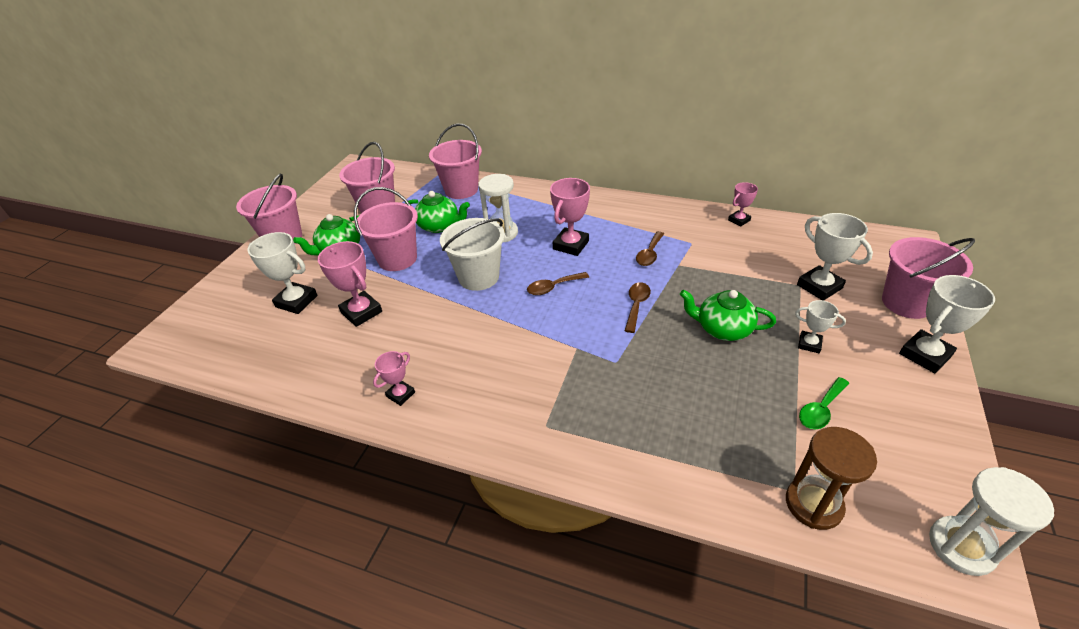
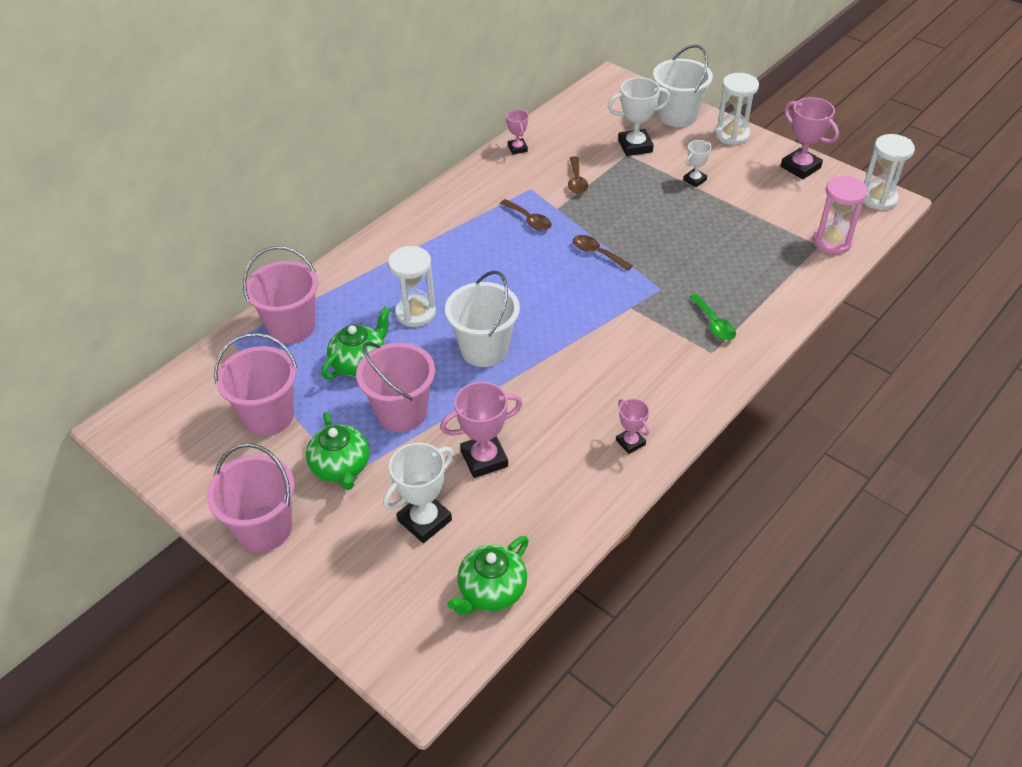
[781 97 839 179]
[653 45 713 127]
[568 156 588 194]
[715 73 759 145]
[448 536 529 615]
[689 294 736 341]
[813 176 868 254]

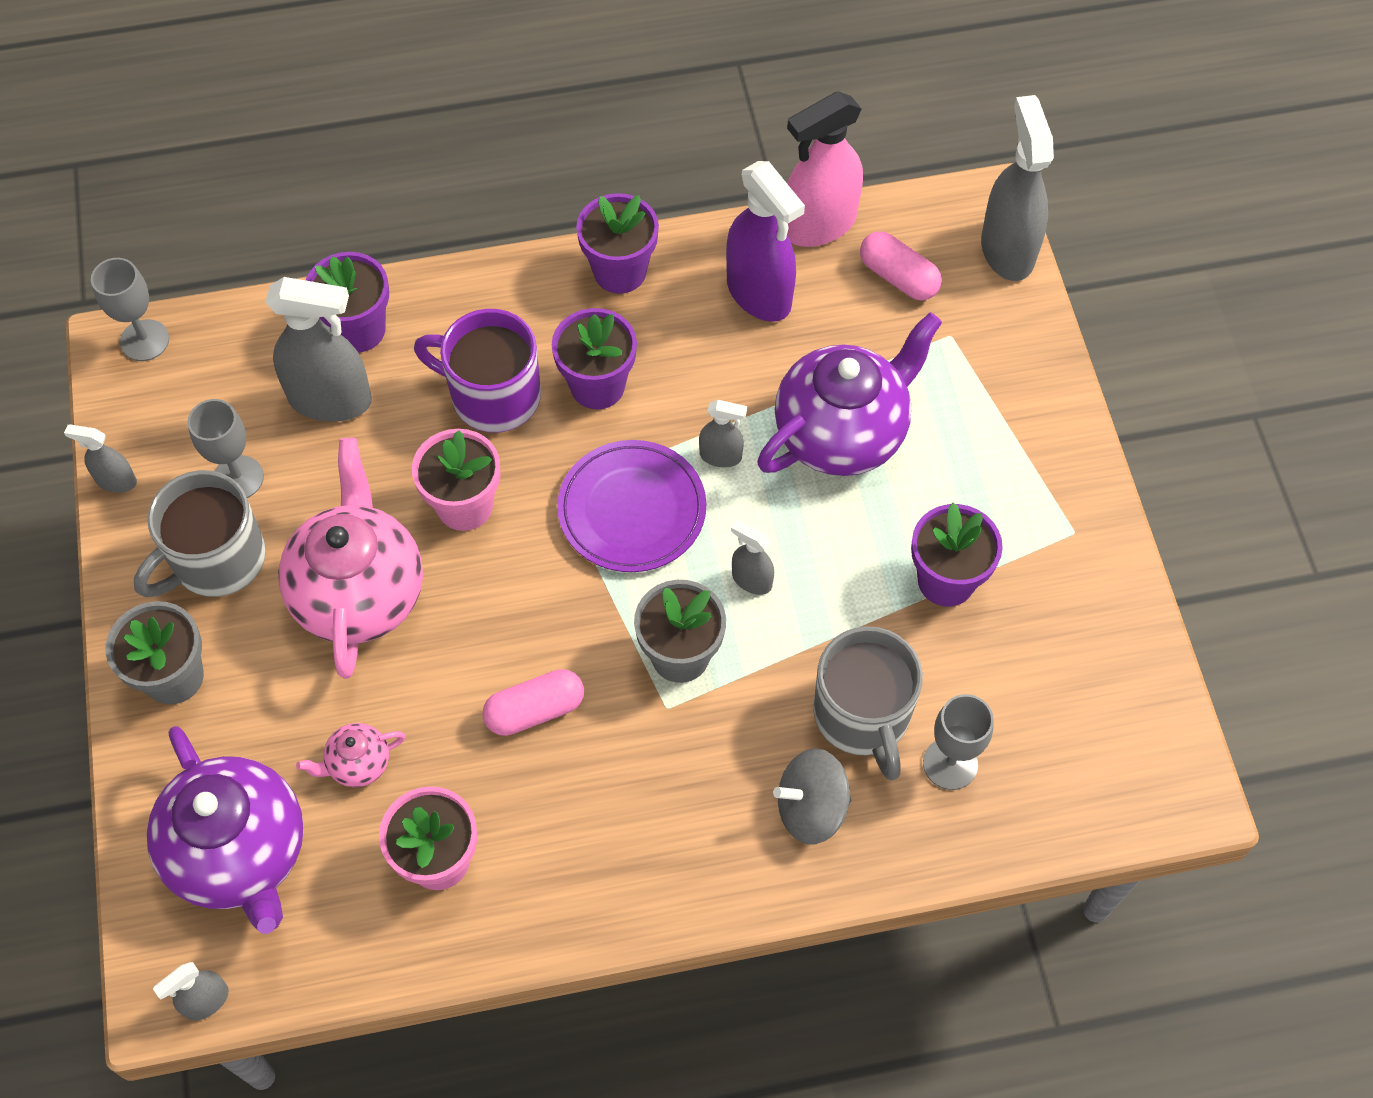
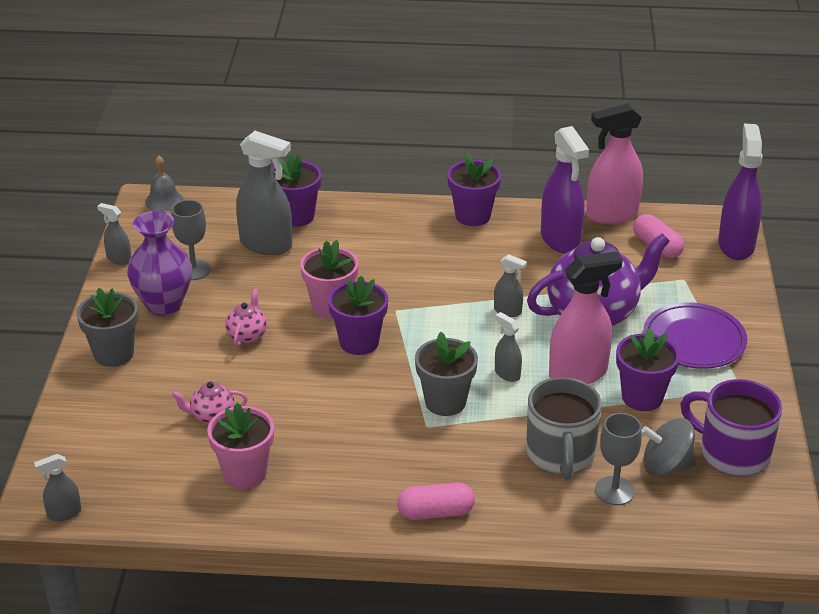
[718 124 763 260]
[145 156 183 212]
[328 276 388 355]
[680 379 782 476]
[225 289 267 346]
[643 302 747 369]
[127 211 192 316]
[397 483 475 520]
[147 726 304 934] (first image)
[641 418 696 477]
[549 251 623 384]

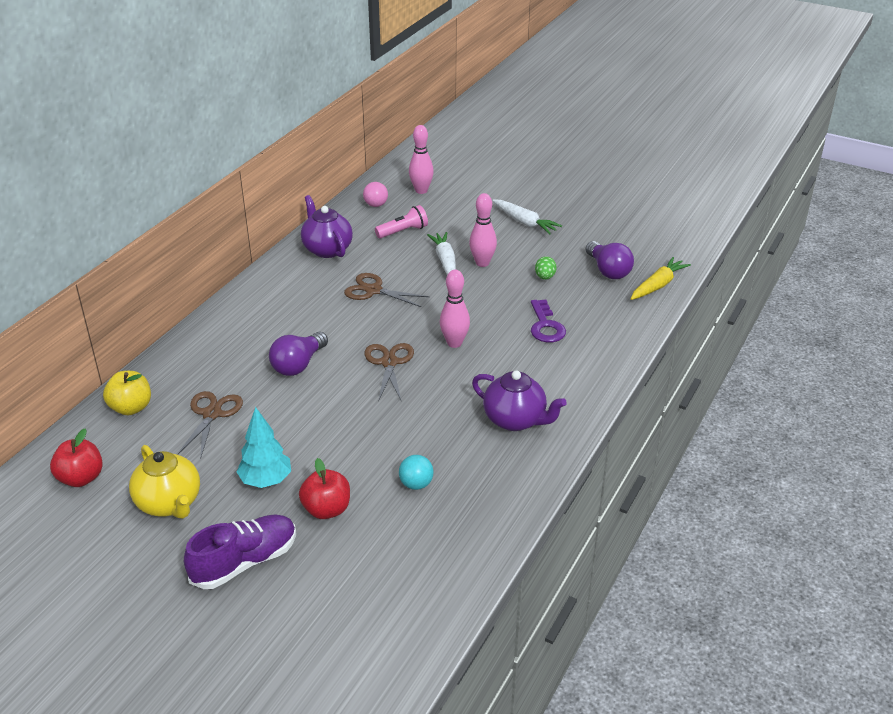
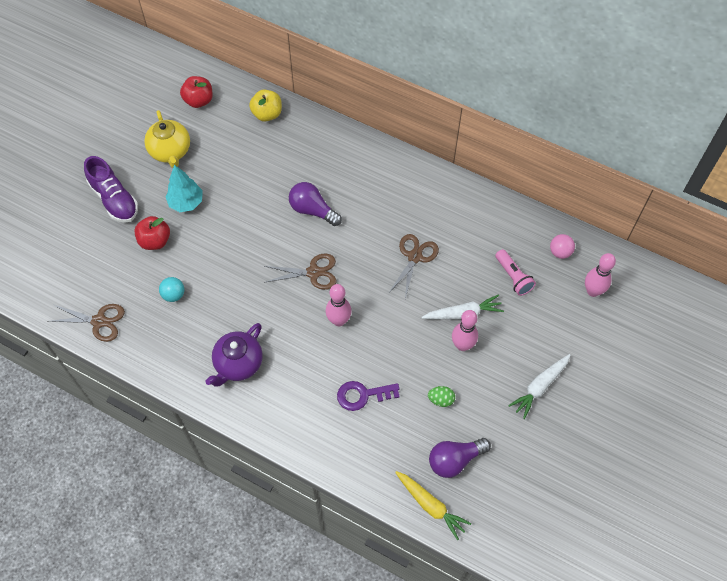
[301 195 353 258] (first image)
[48 304 125 342]
[144 110 190 168]

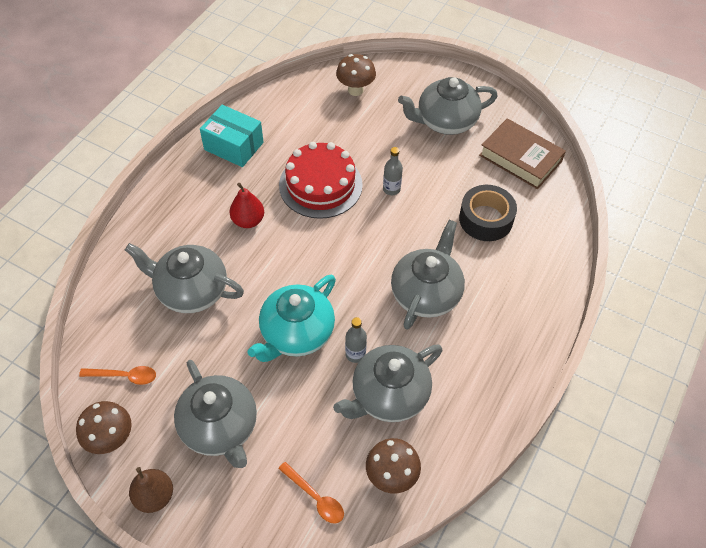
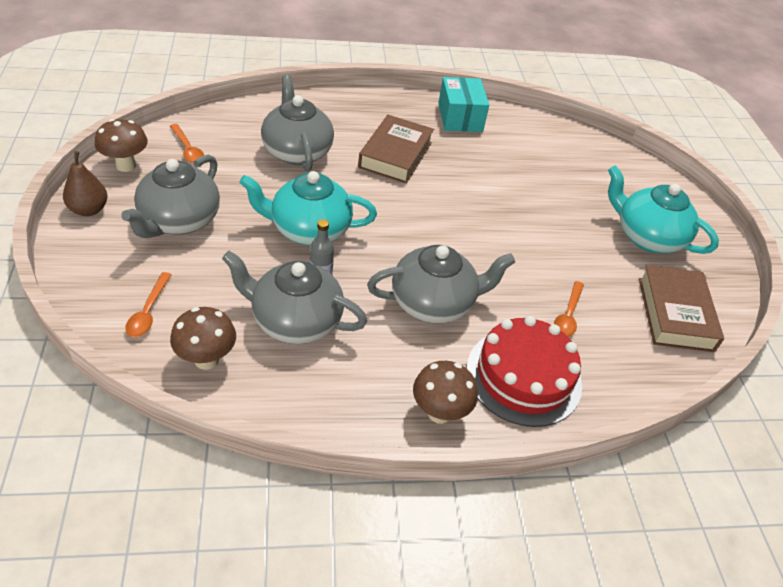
[413 361 478 424]
[608 165 719 254]
[467 316 582 427]
[383 147 403 195] (first image)
[358 115 434 184]
[554 281 584 337]

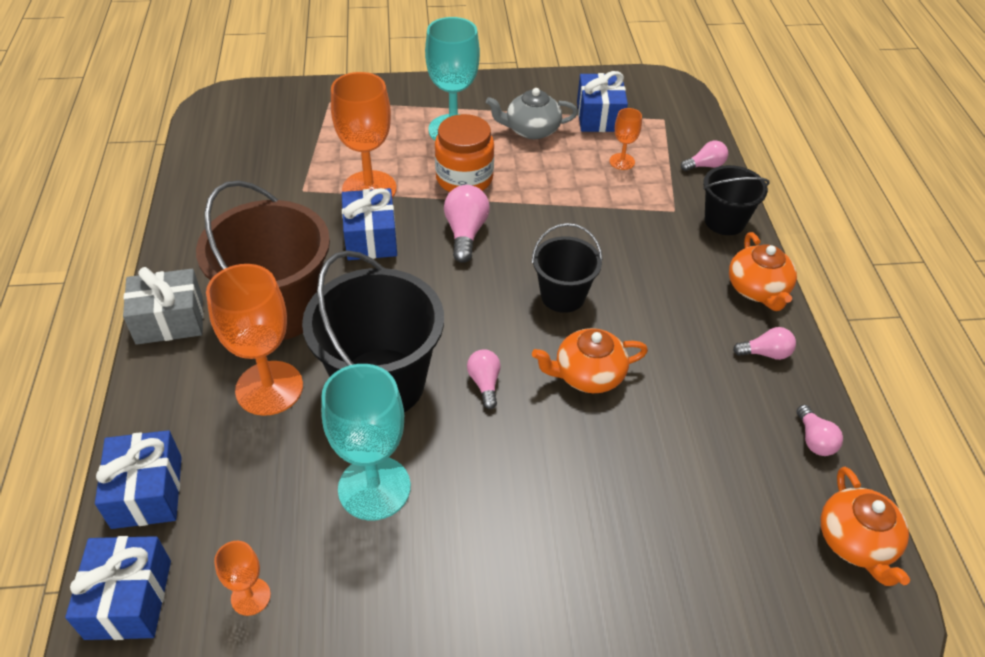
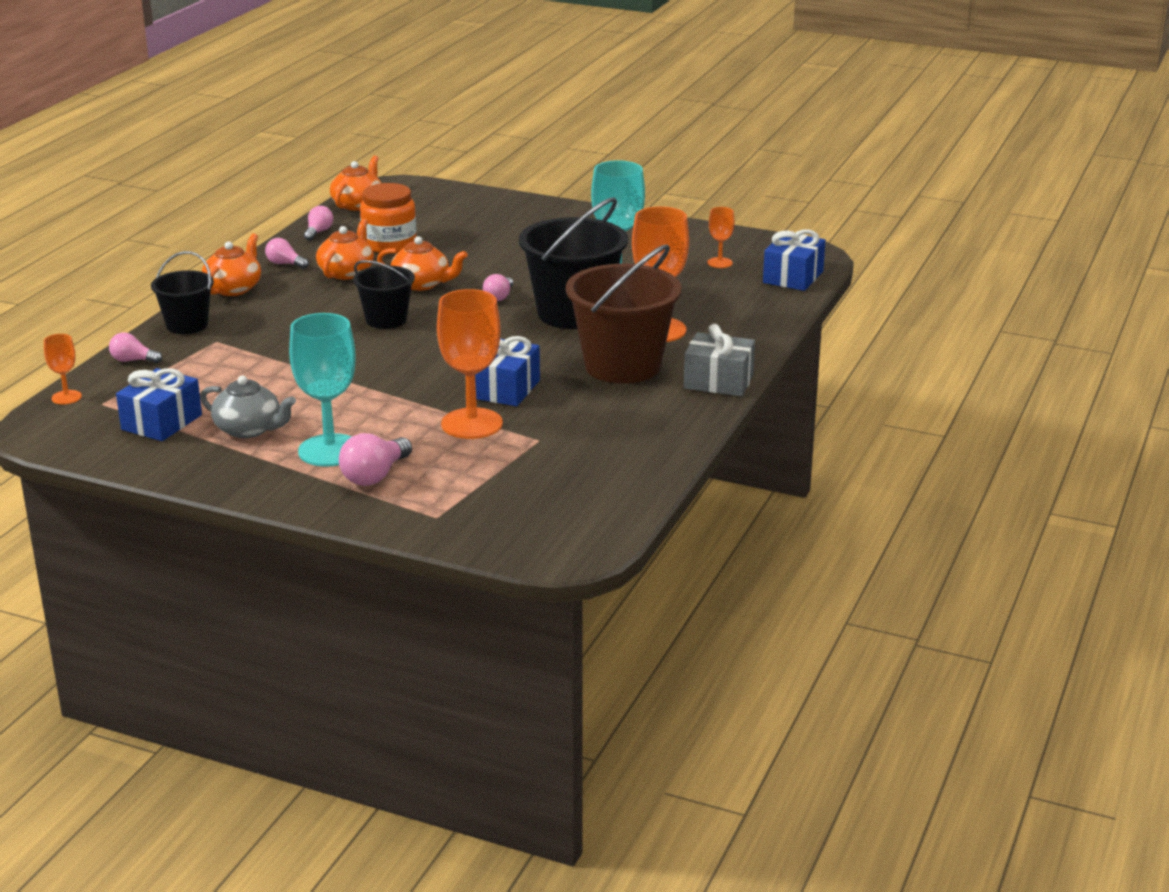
[44 334 82 405]
[360 183 416 253]
[339 433 412 486]
[95 430 182 529] (first image)
[316 218 374 280]

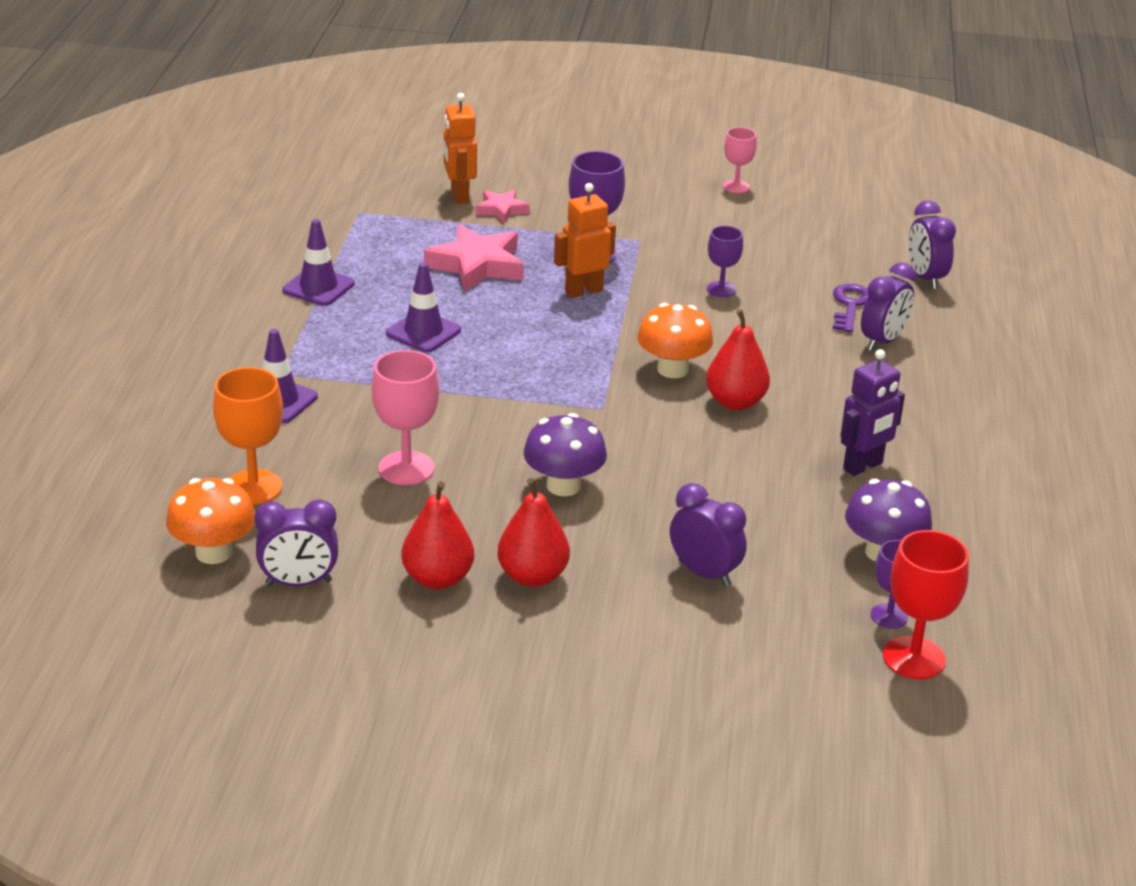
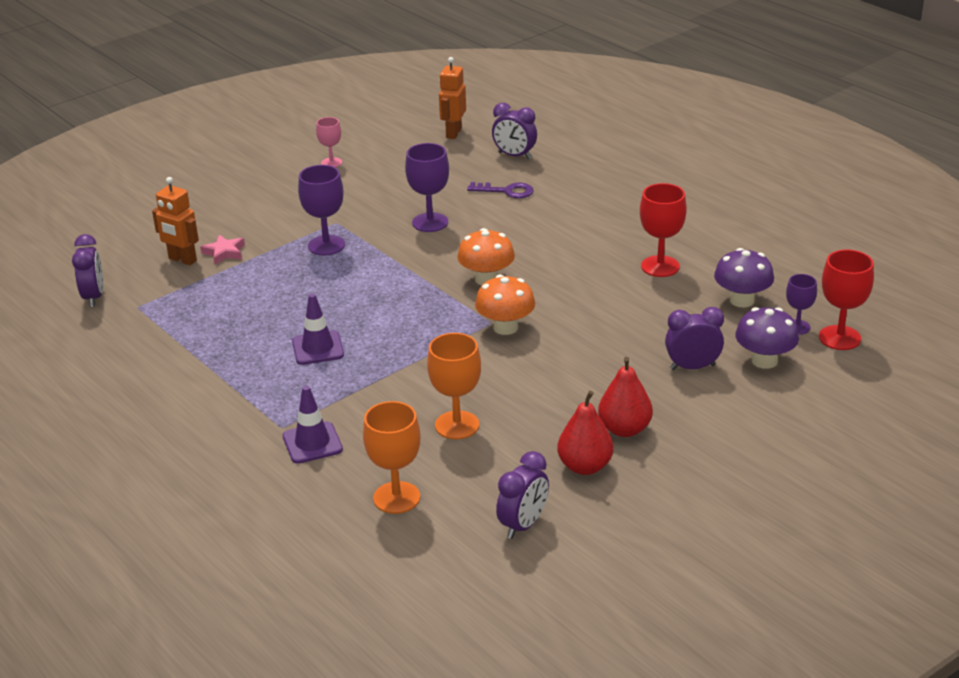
[439 57 466 139]
[282 219 355 306] (first image)
[424 224 524 292] (first image)
[405 143 449 232]
[72 234 103 307]
[467 182 534 199]
[706 309 770 410] (first image)
[640 183 687 277]
[427 333 481 439]
[735 307 799 369]
[475 275 535 335]

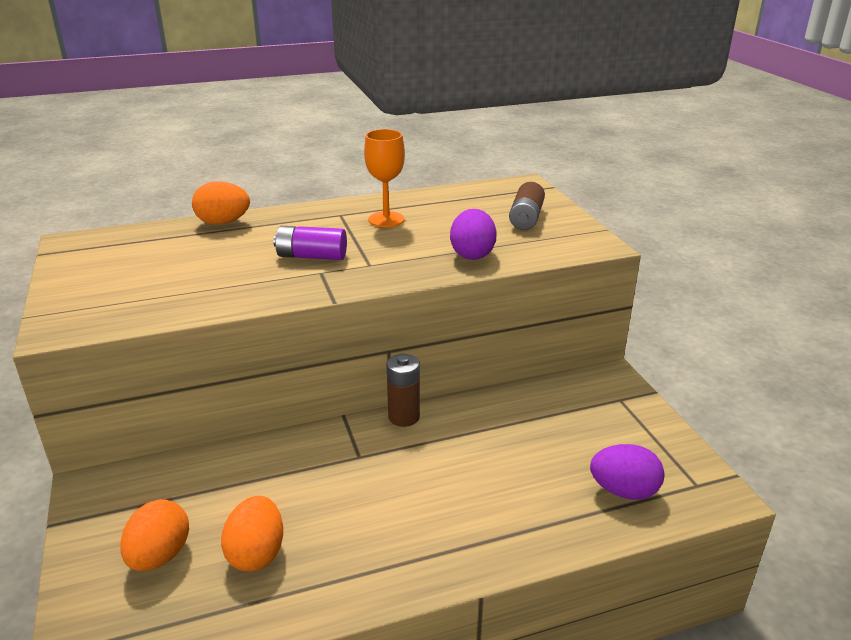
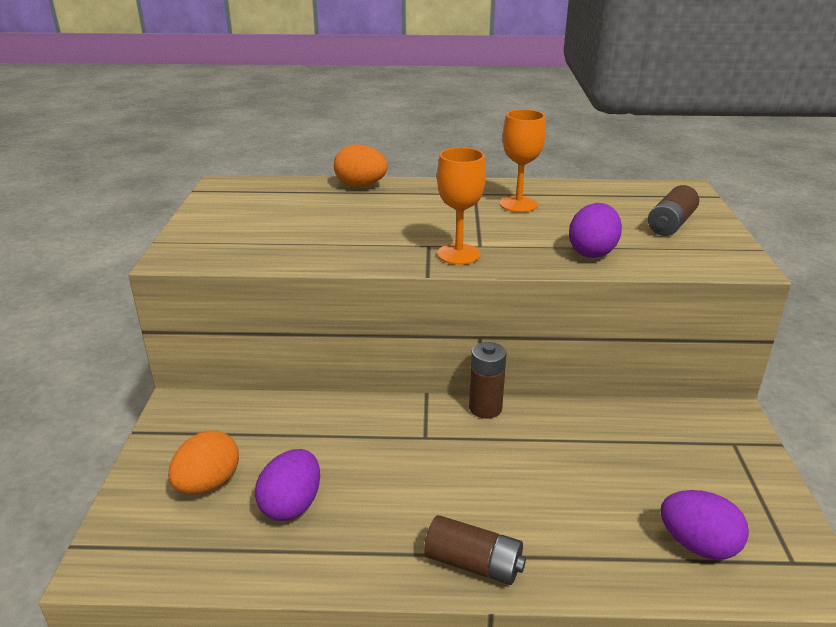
[273 226 347 260] (first image)
[255 449 320 521]
[437 147 486 265]
[424 515 526 585]

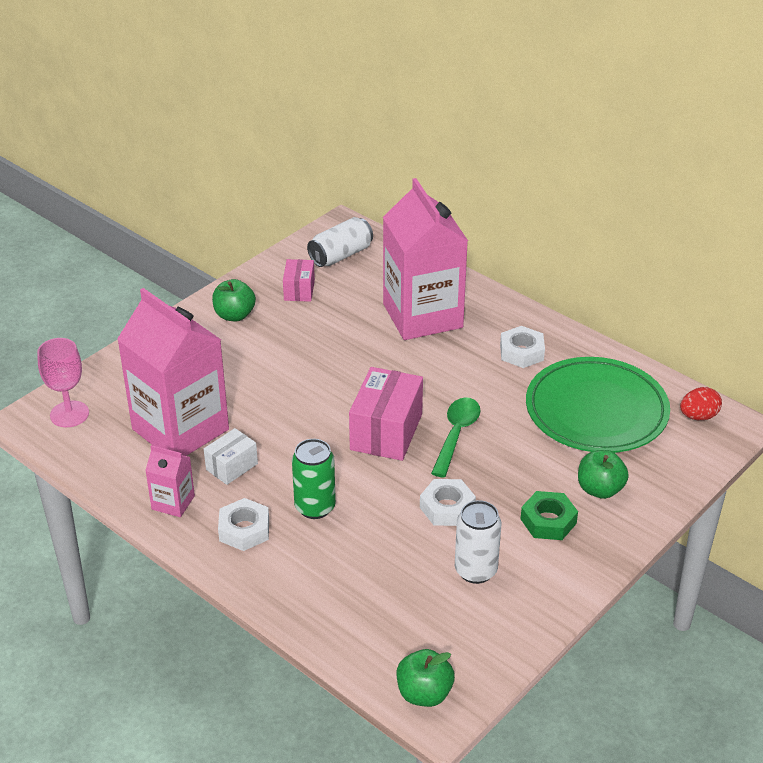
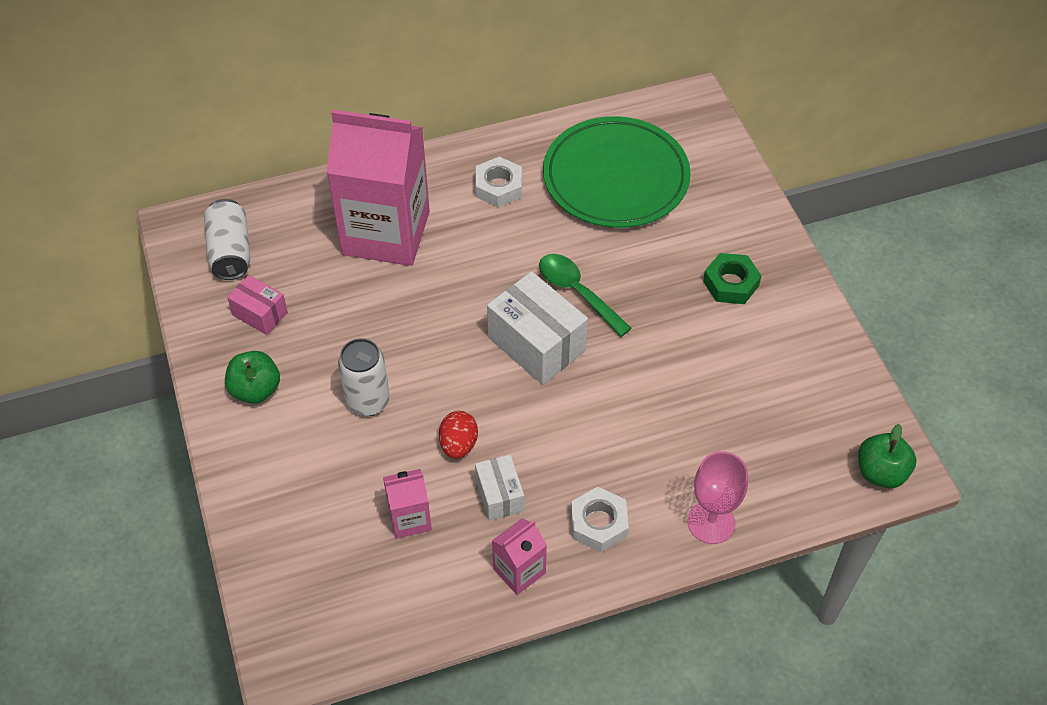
[383 469 432 539]
[688 451 748 544]
[487 271 588 385]
[439 411 478 459]
[292 439 336 519] (first image)
[578 450 629 499] (first image)
[420 479 476 526] (first image)
[338 338 390 416]

